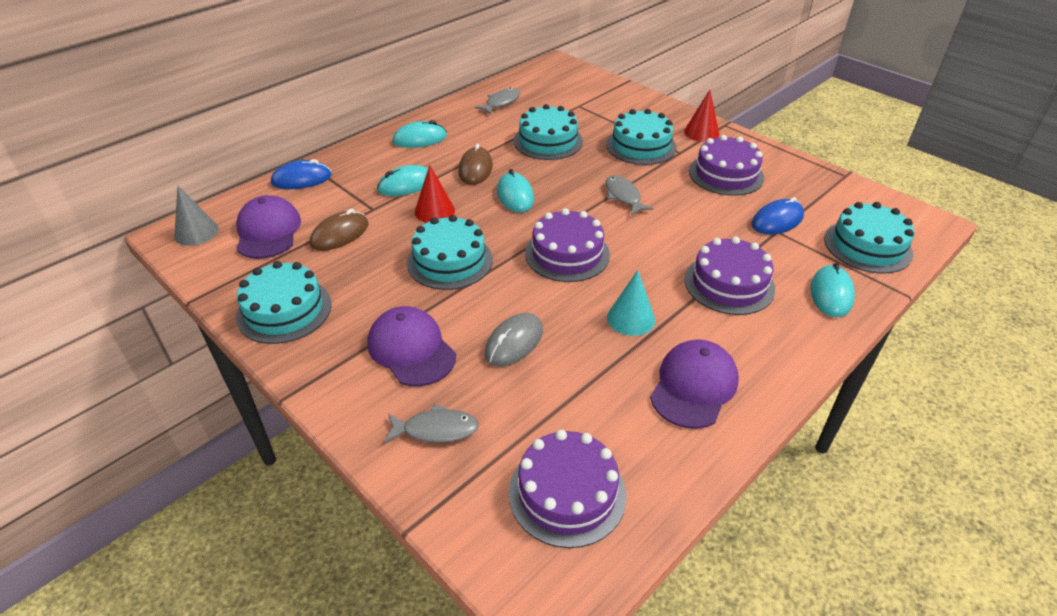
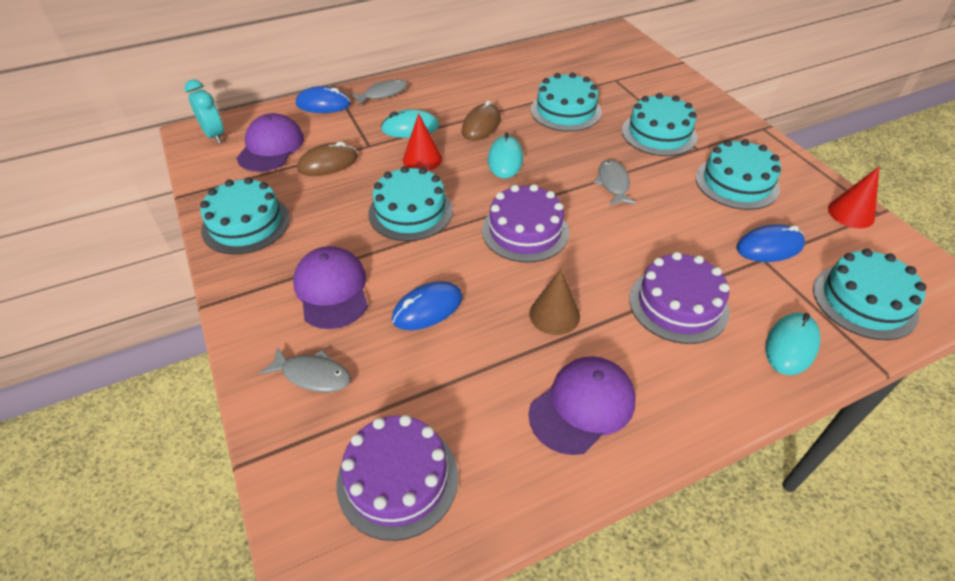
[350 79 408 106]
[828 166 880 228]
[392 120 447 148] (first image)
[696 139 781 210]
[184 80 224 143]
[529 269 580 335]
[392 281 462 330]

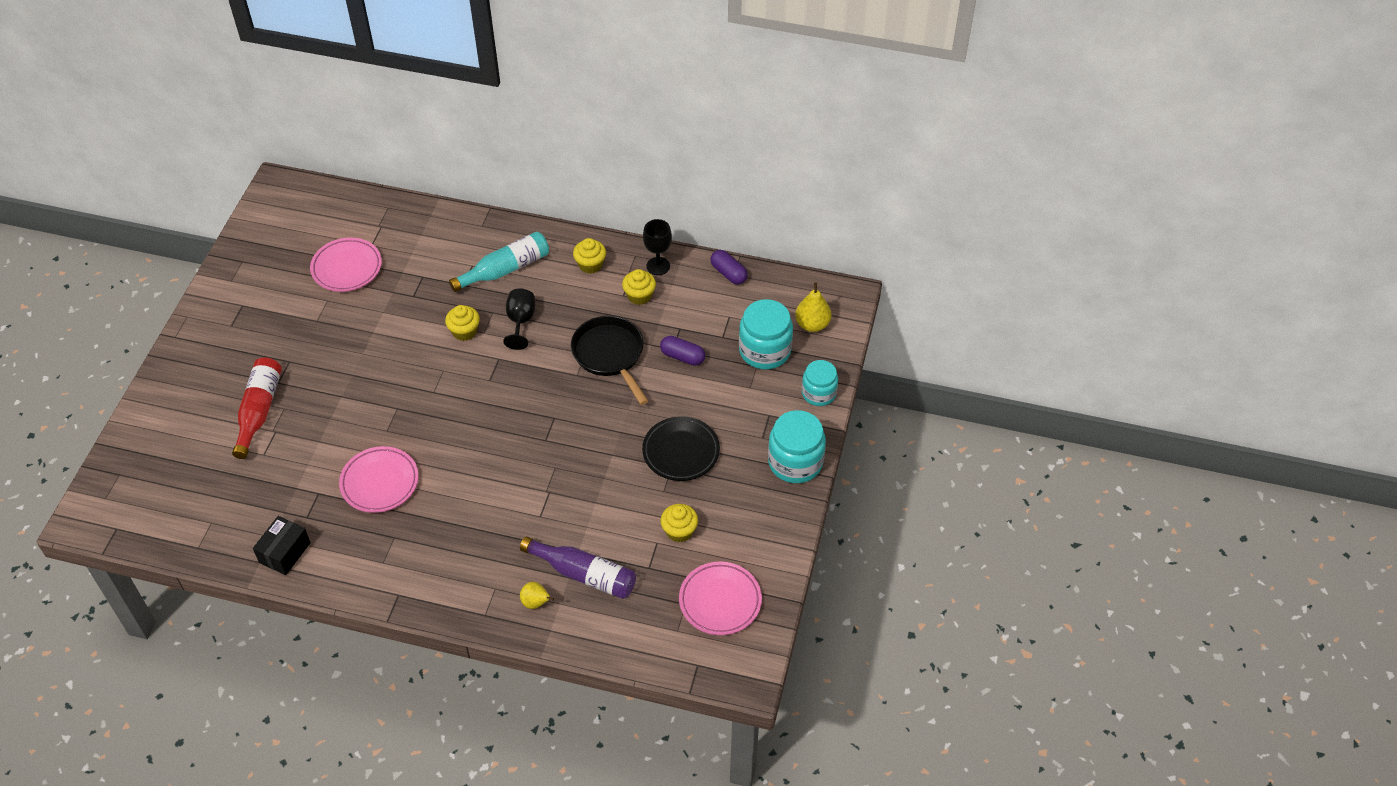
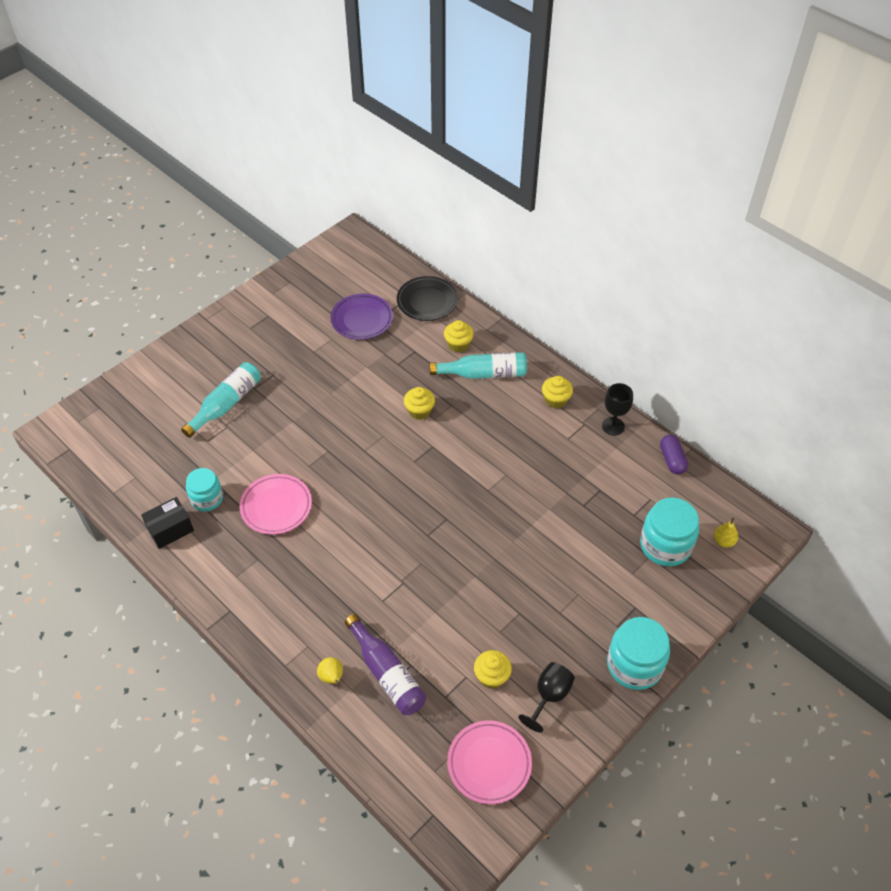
[331 294 393 340]
[444 320 474 352]
[714 518 738 548]
[518 662 575 733]
[571 316 648 405] (first image)
[660 336 705 366] (first image)
[181 362 261 438]
[186 468 223 511]
[397 276 458 321]

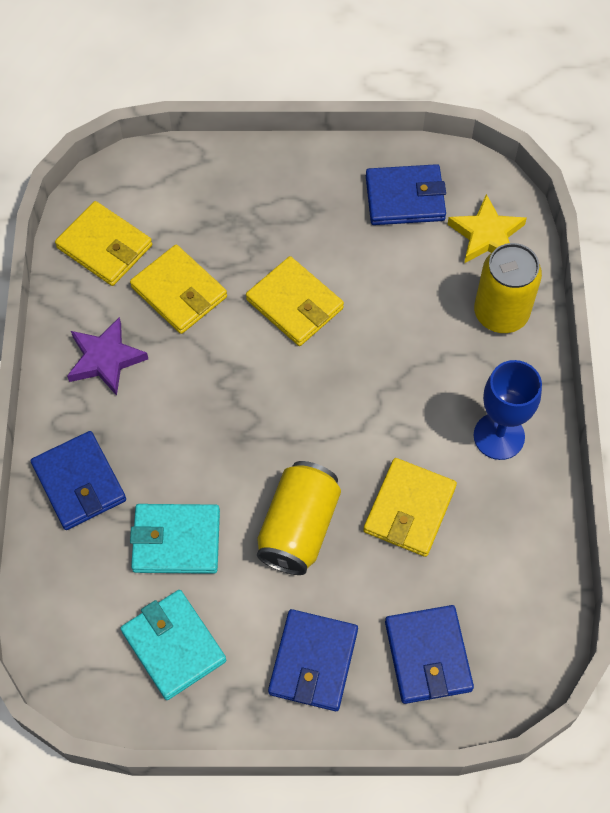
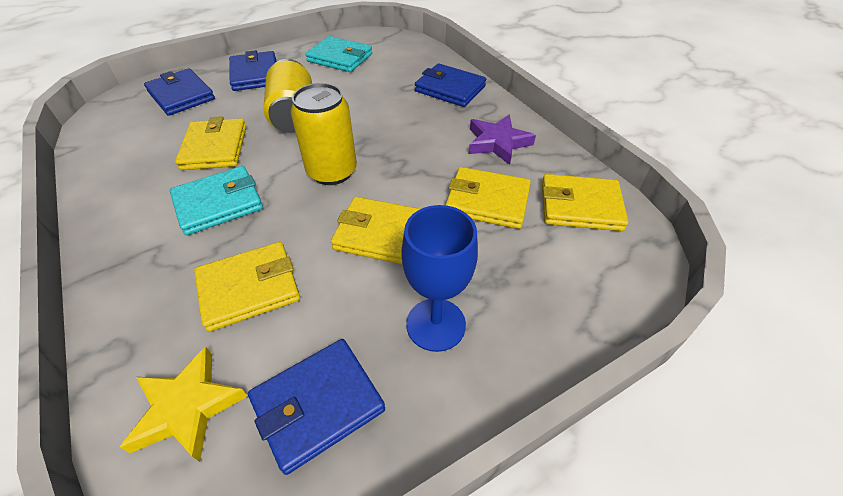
[290 83 357 185]
[401 205 478 352]
[170 166 263 235]
[194 242 300 332]

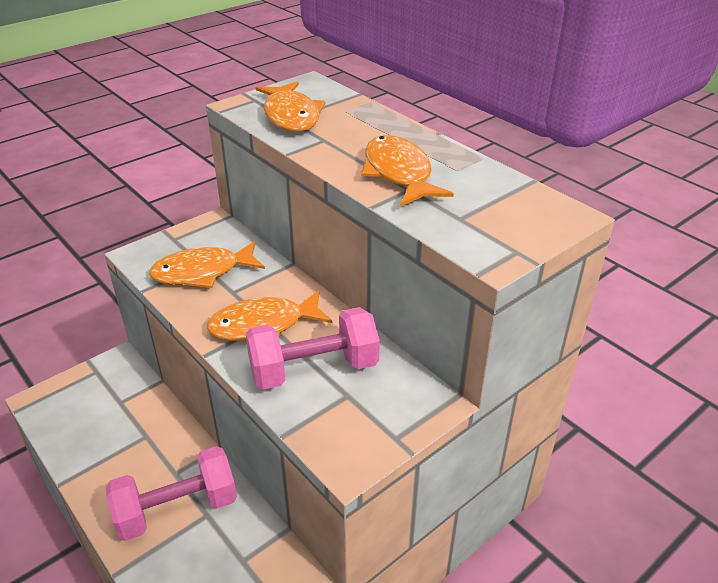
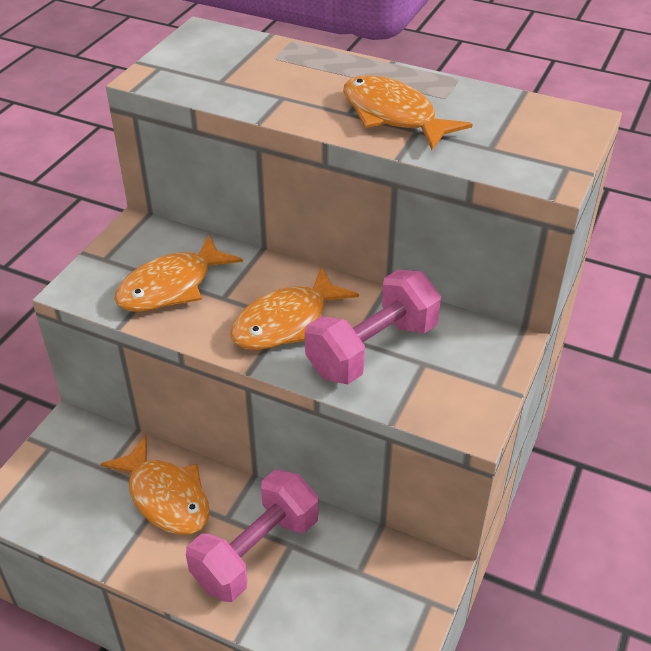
[101 436 210 535]

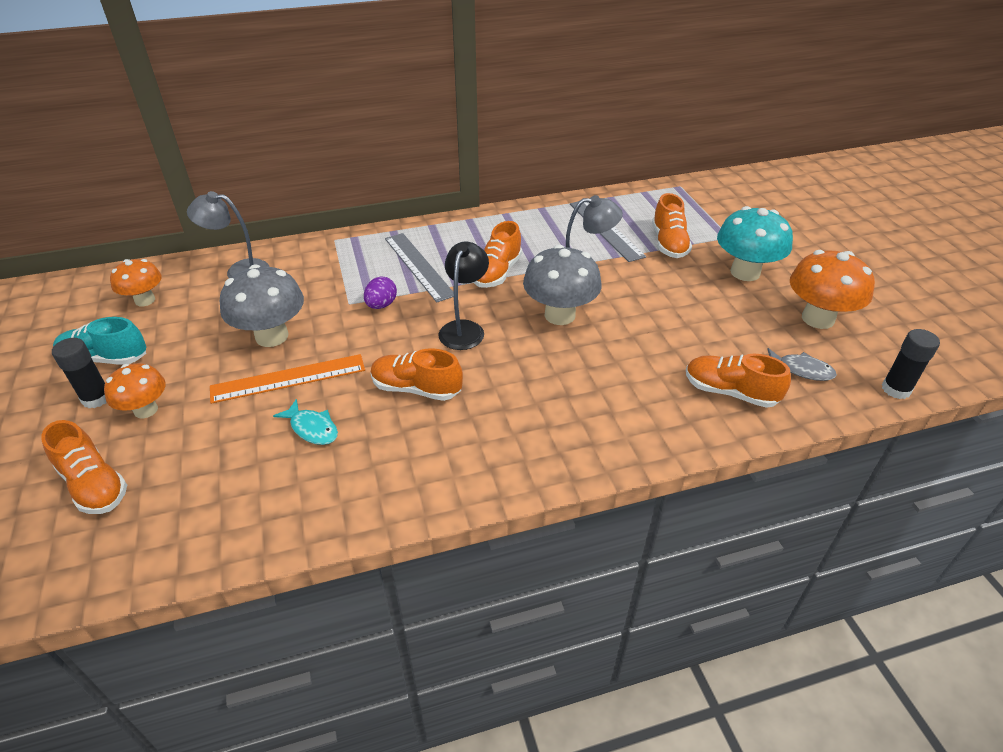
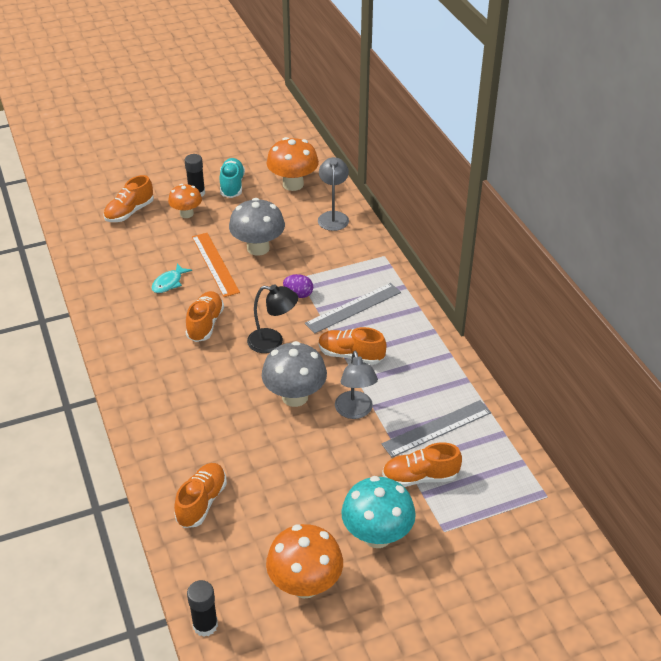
[266 137 319 191]
[767 348 837 381] (first image)

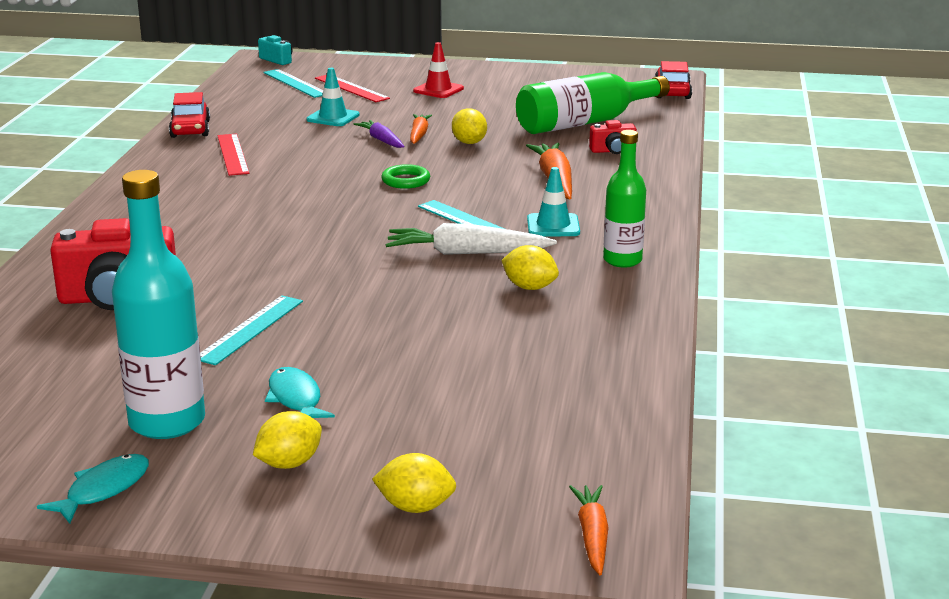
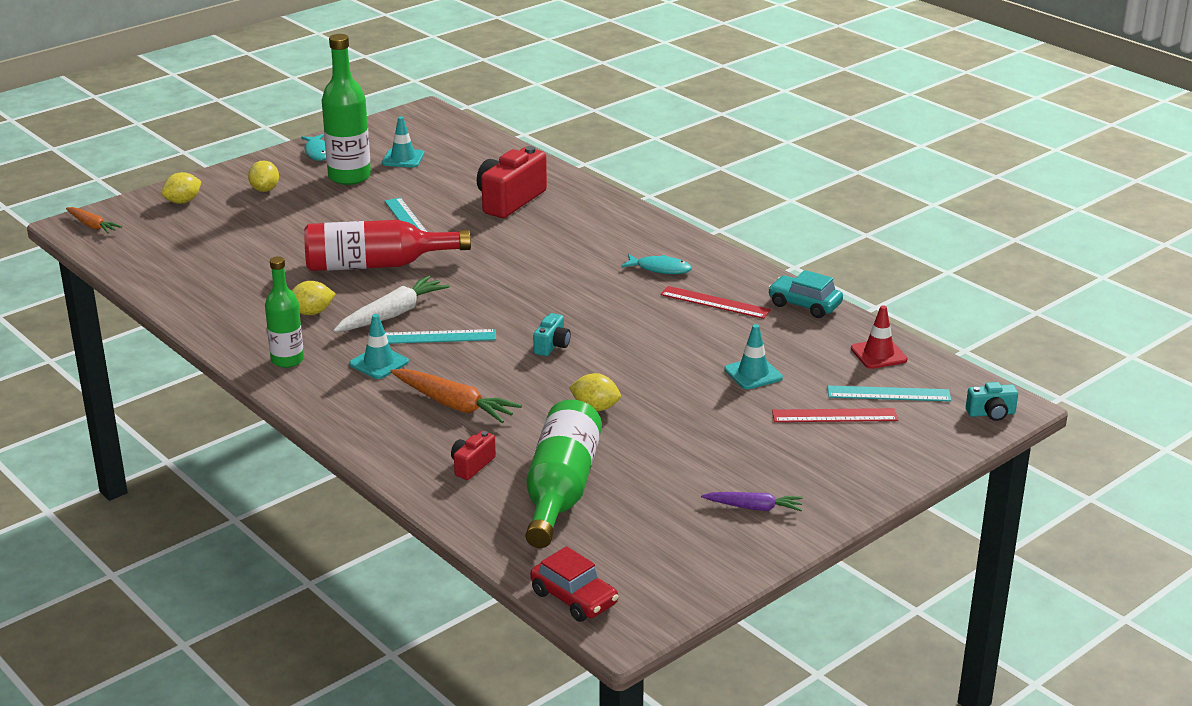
[851 305 908 369]
[768 270 843 318]
[410 114 432 144] (first image)
[701 492 803 511]
[533 313 571 356]
[322 34 371 185]
[621 254 692 274]
[382 117 424 168]
[304 220 471 271]

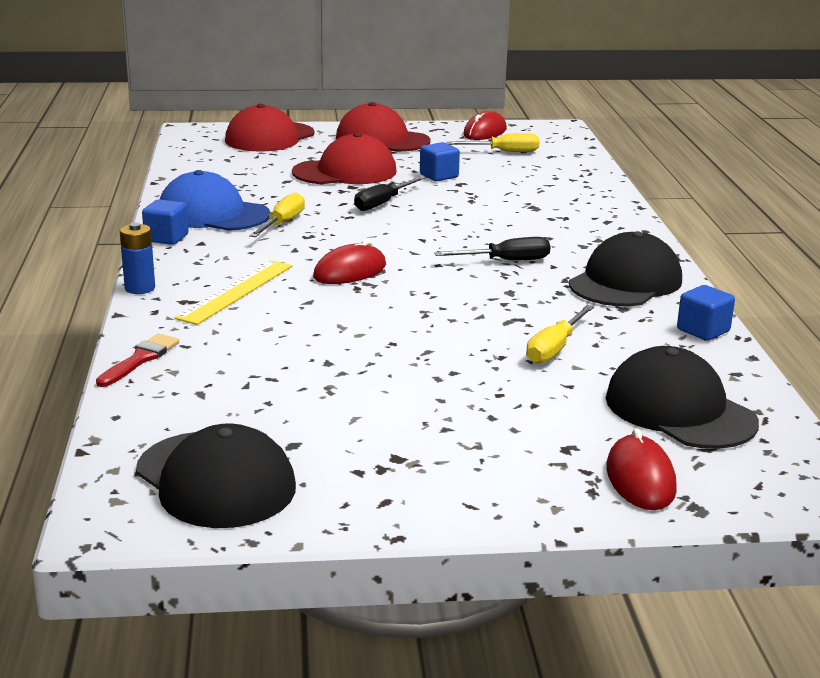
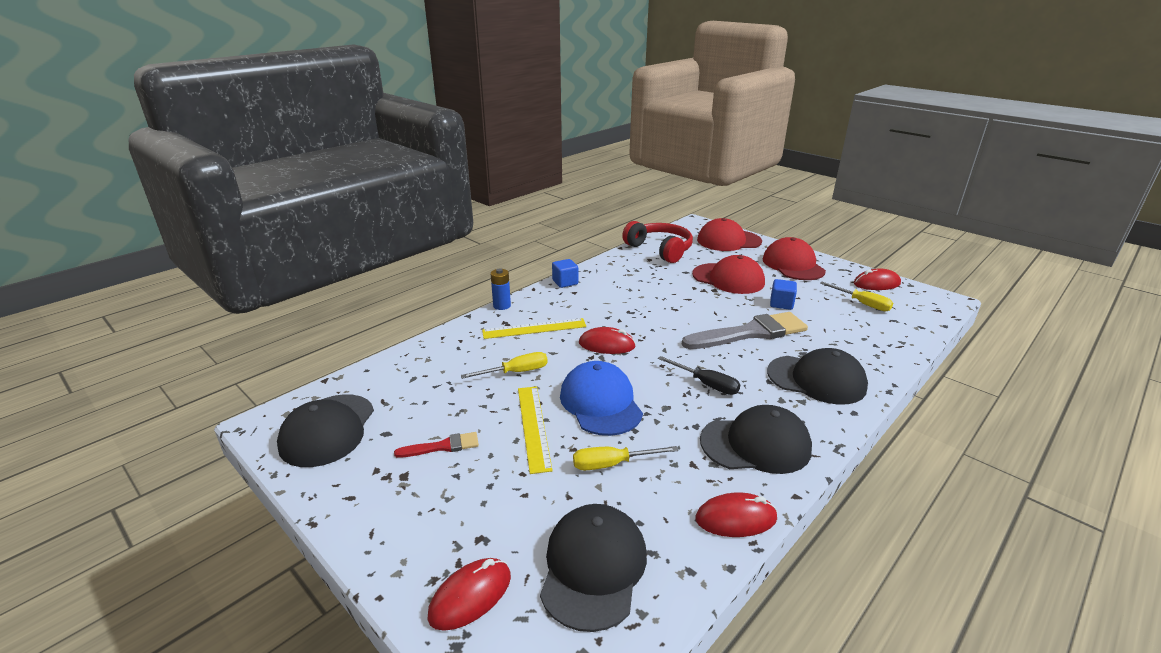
[560 361 643 436]
[354 176 426 211] (first image)
[461 352 548 379]
[696 492 777 537]
[394 432 479 458]
[622 221 693 263]
[682 312 808 349]
[767 348 868 405]
[518 386 553 474]

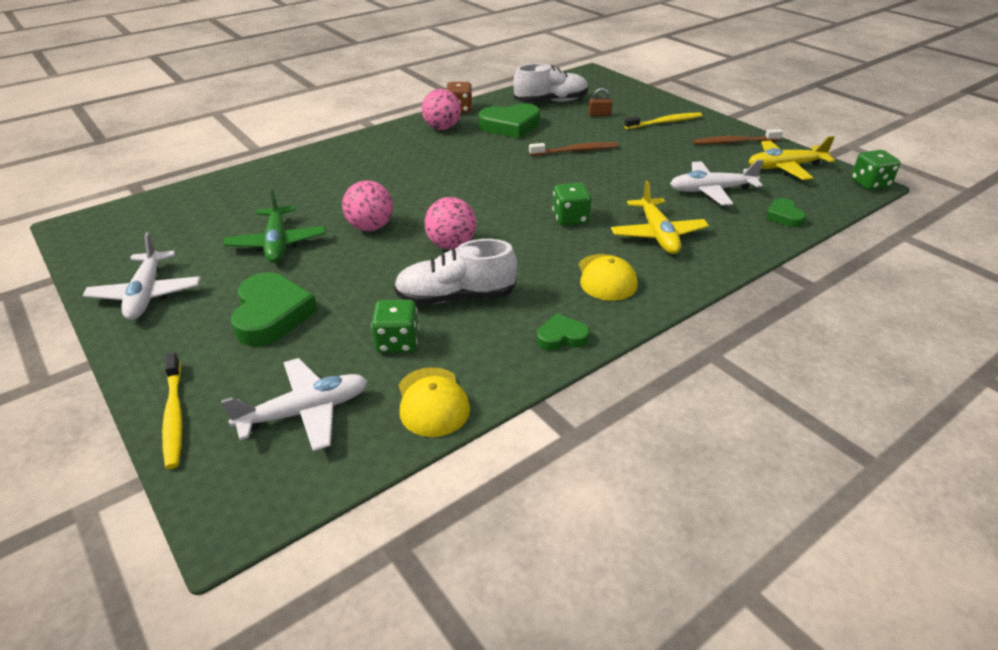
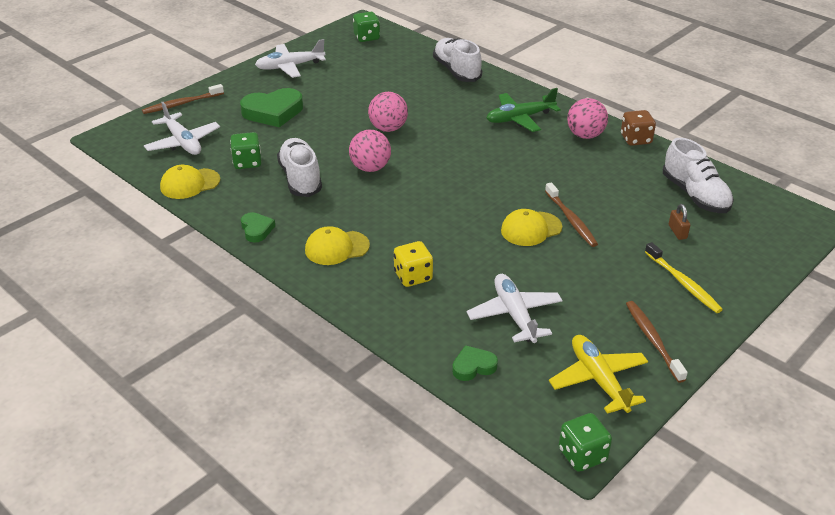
[479 103 540 139] (first image)
[394 241 433 287]
[353 12 380 42]
[487 88 561 132]
[142 84 224 114]
[433 38 482 82]
[501 209 562 246]

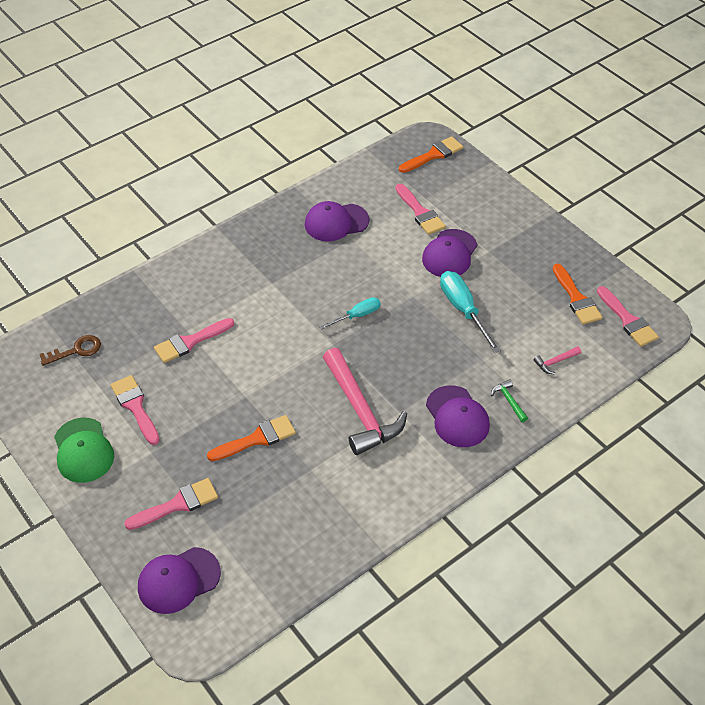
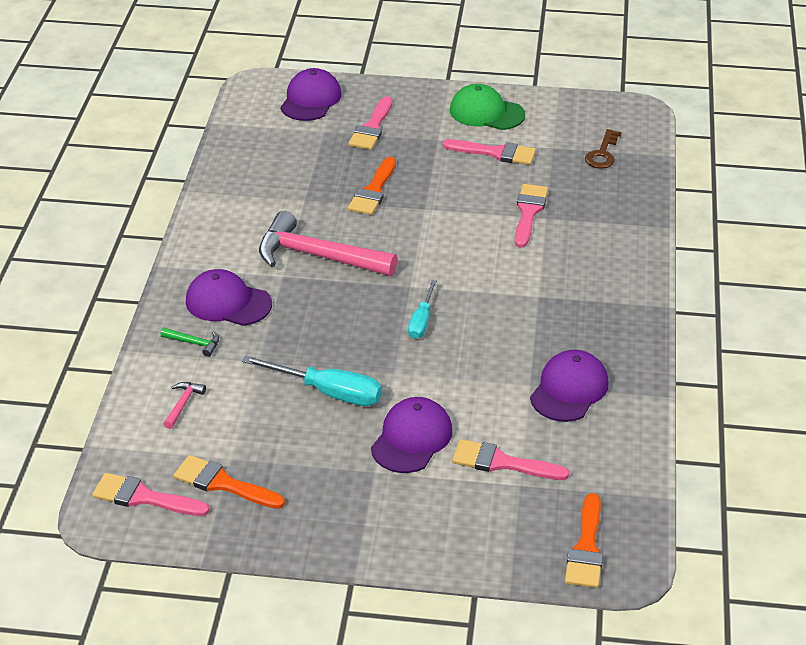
[371 397 453 473]

